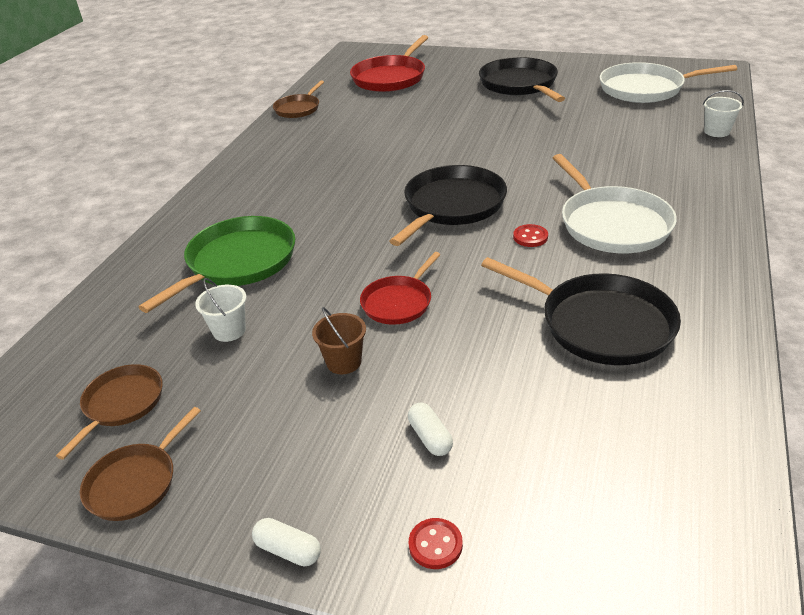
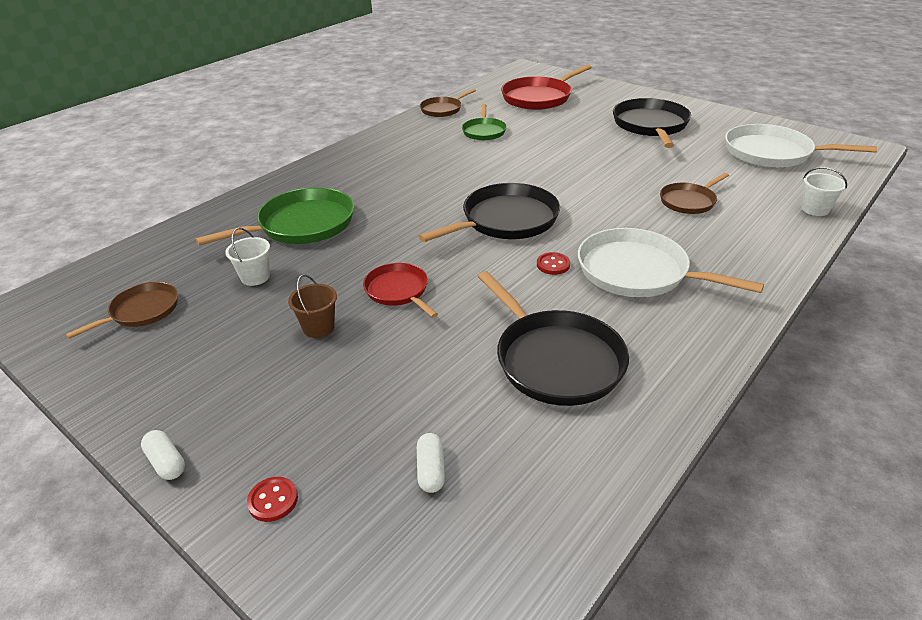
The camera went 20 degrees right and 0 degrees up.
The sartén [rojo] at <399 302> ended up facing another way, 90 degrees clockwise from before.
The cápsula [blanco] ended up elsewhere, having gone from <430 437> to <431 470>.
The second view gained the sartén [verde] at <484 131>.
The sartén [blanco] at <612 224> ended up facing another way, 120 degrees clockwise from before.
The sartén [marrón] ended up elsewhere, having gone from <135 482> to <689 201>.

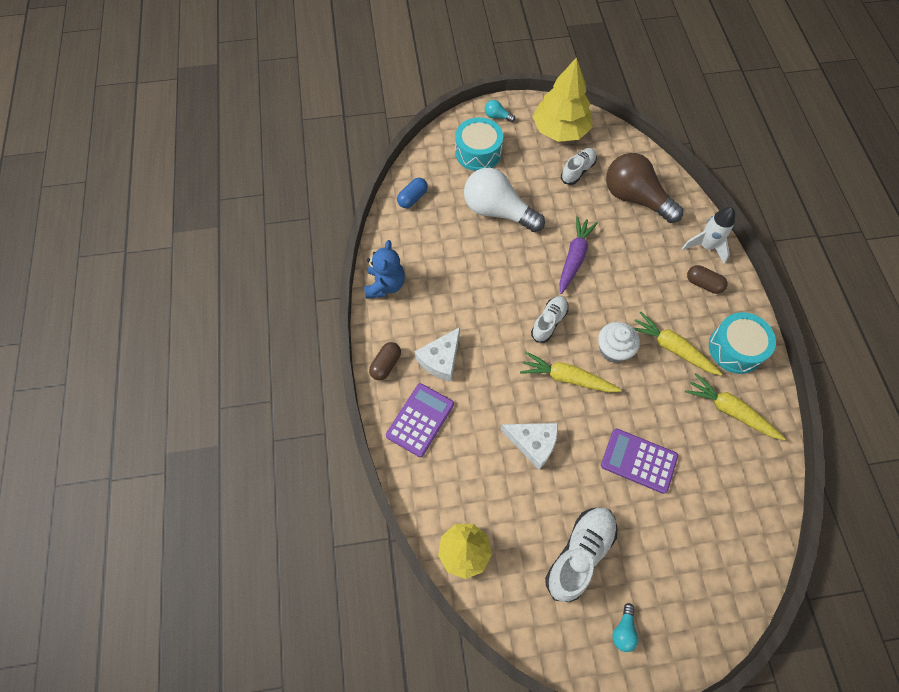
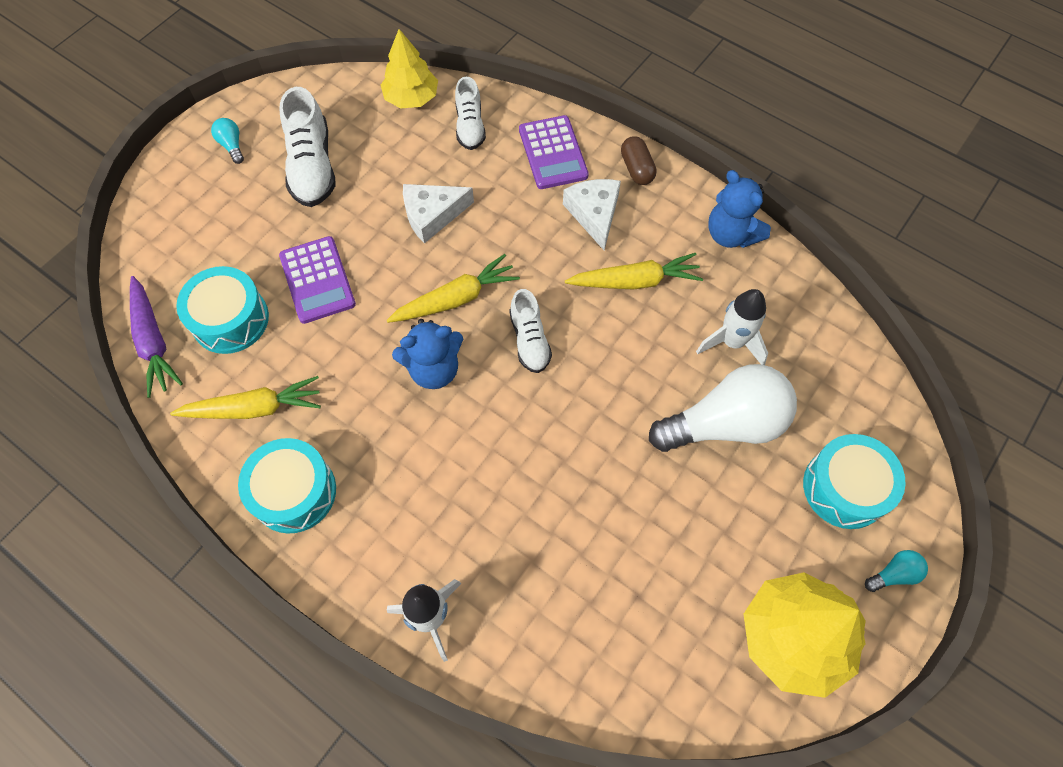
The camera went 135 degrees right and 0 degrees up.
The zanahoria [morado] ended up elsewhere, having gone from <574 258> to <153 341>.
The second view gained the tambor [turquesa] at <230 319>.
The calculadora [morado] at <638 461> ended up facing another way, 90 degrees clockwise from before.
Where the magdalena [blanco] stood at <613 350>, the osito [azul] came to stand at <434 369>.
The zapato [blanco] ended up elsewhere, having gone from <577 171> to <470 126>.
The zanahoria [amarillo] ended up elsewhere, having gone from <672 348> to <634 281>.
The second view gained the cohete [blanco] at <732 342>.
The second view lost the cápsula [azul] at <412 198>.
The second view lost the bombilla [marrón] at <635 198>.
The second view lost the cápsula [marrón] at <703 284>.

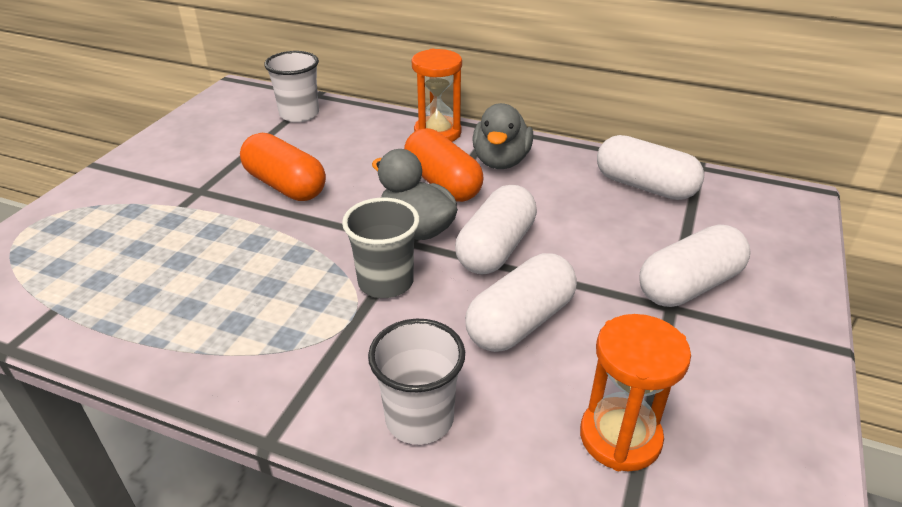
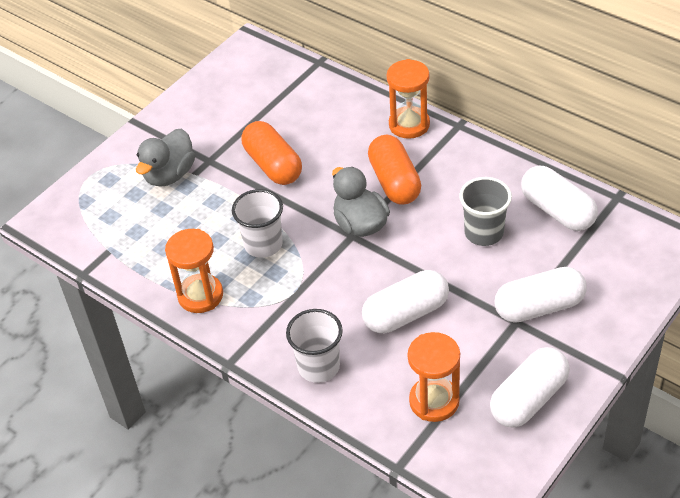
The camera went 20 degrees right and 10 degrees up.
The pato [gris] ended up elsewhere, having gone from <501 161> to <169 175>.
The second view gained the reloj de arena [naranja] at <200 295>.
The vaso [blanco] ended up elsewhere, having gone from <299 114> to <263 244>.
The vaso [gris] ended up elsewhere, having gone from <385 282> to <484 233>.
The cápsula [blanco] ended up elsewhere, having gone from <496 248> to <528 399>.

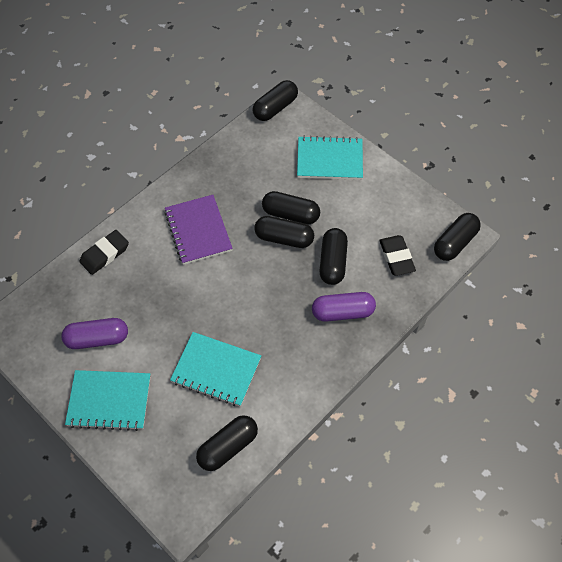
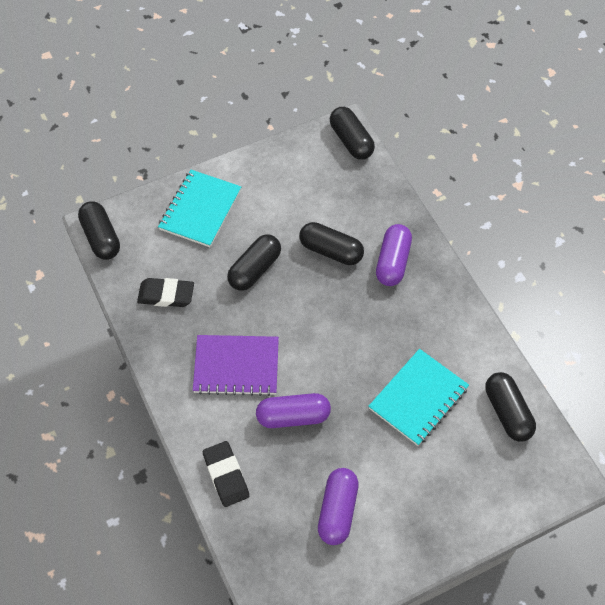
The camera went 70 degrees left and 0 degrees up.
The goma de borrar [negro] ended up elsewhere, having gone from <396 257> to <166 295>.
The second view gained the cápsula [morado] at <293 416>.
The second view lost the cuaderno [turquesa] at <109 401>.
The second view lost the cápsula [negro] at <284 238>.

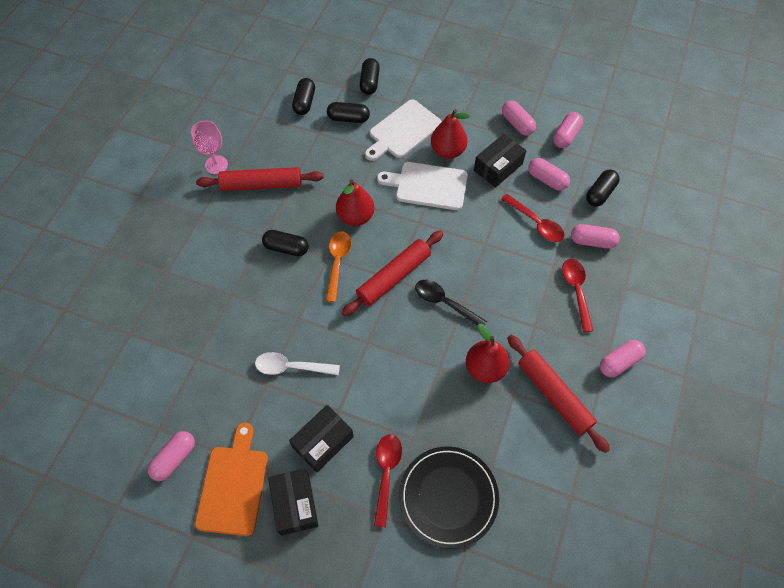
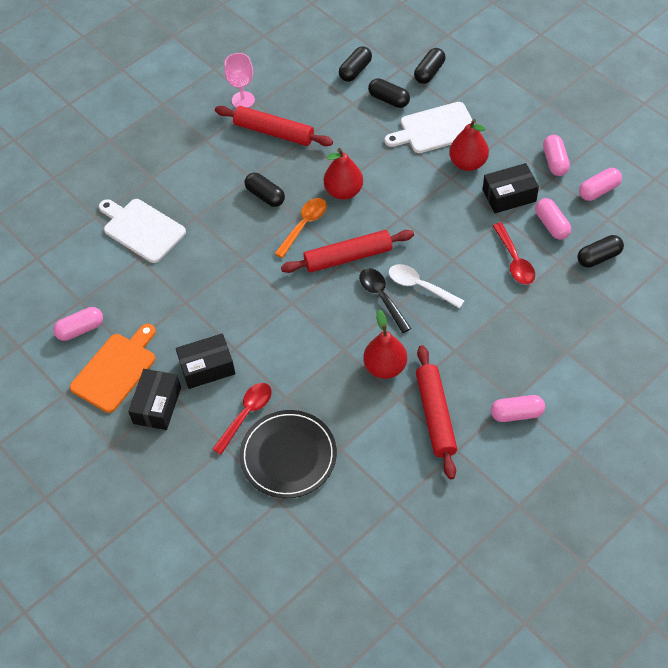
The camera went 30 degrees right and 5 degrees down.
The tabla de cortar [blanco] ended up elsewhere, having gone from <428 185> to <142 229>.
The cuchara [blanco] ended up elsewhere, having gone from <291 367> to <420 286>.
The second view lost the cuchara [rojo] at <576 291>.
The second view lost the cápsula [rosa] at <592 241>.

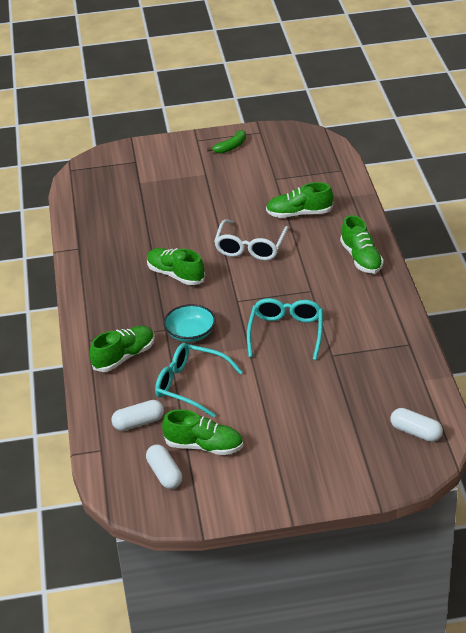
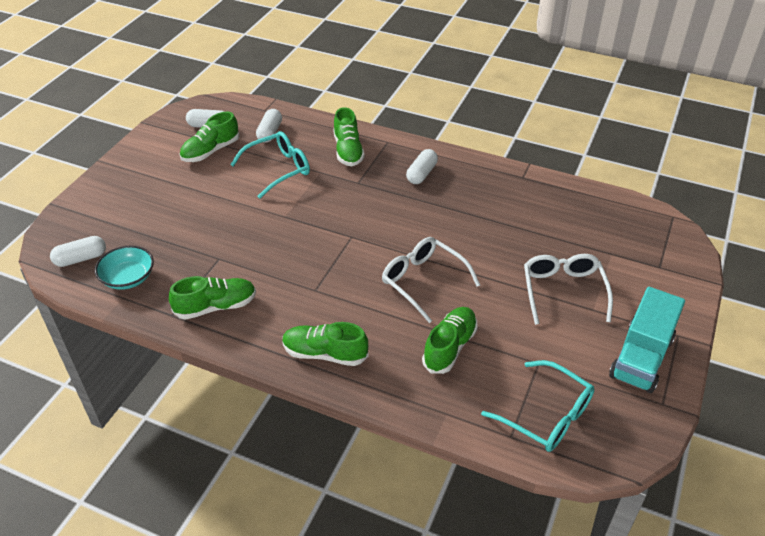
The camera went 120 degrees right and 5 degrees up.
The cuenco [turquesa] ended up elsewhere, having gone from <190 333> to <128 278>.
The zapato [verde] ended up elsewhere, having gone from <175 275> to <216 306>.
The second view gained the cápsula [blanco] at <421 174>.
The gafas [turquesa] ended up elsewhere, having gone from <286 333> to <547 415>.
The second view gained the gafas [blanco] at <563 291>.
Where the plátano [verde] stood at <231 147>, the camión [turquesa] came to stand at <641 357>.

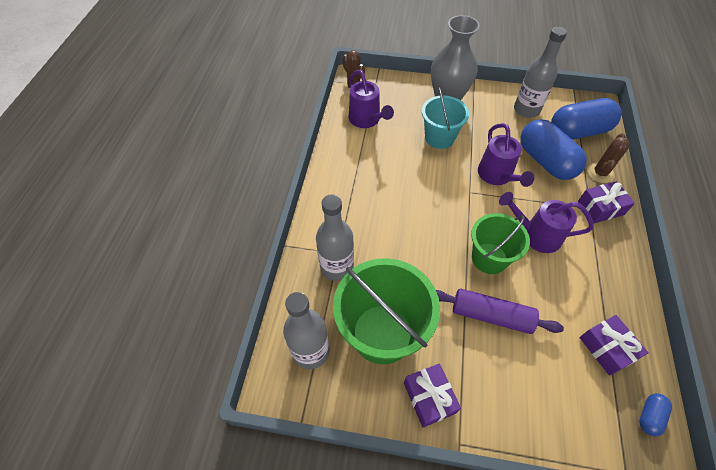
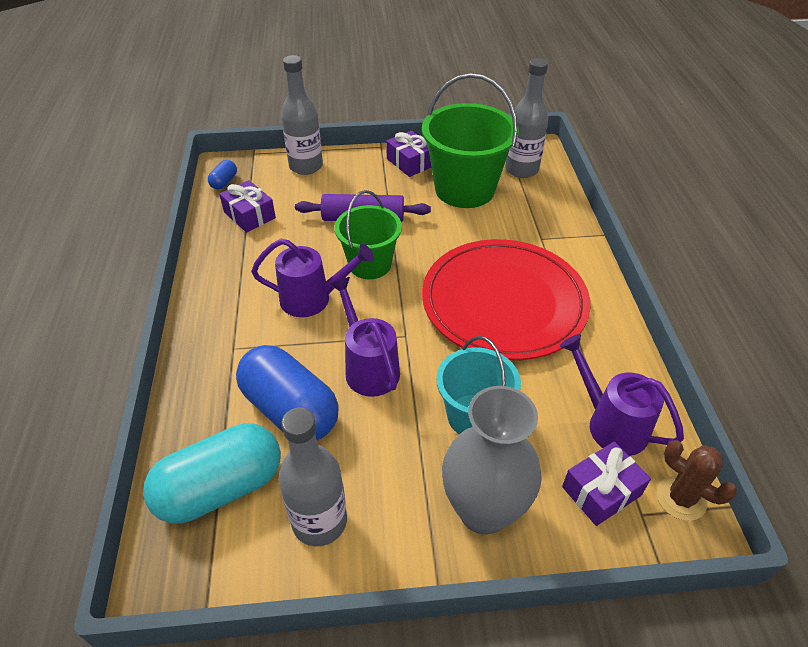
The camera went 165 degrees right and 10 degrees down.
What was the cápsula [azul] at <578 131> turned into the cápsula [turquesa] at <221 488>.
The botella [gris] ended up elsewhere, having gone from <337 267> to <306 166>.
The second view gained the plato [rojo] at <504 303>.
The regalo [morado] ended up elsewhere, having gone from <600 208> to <601 491>.
The second view lost the cactus [marrón] at <600 173>.

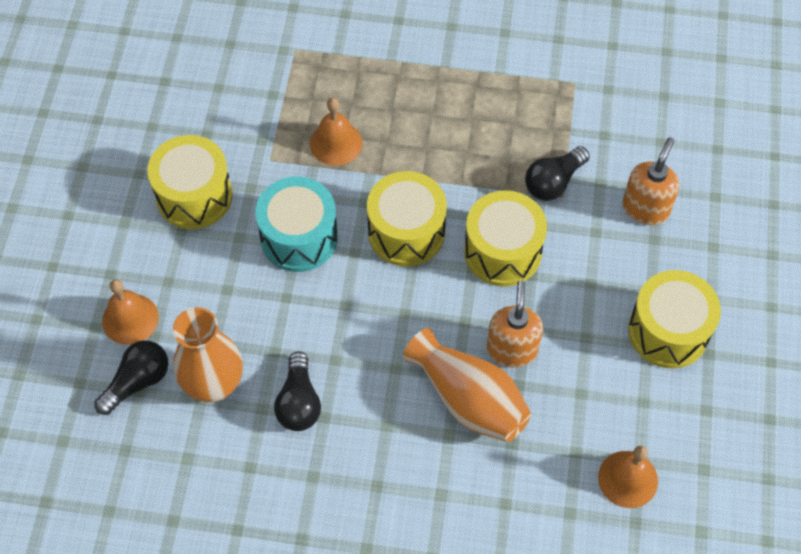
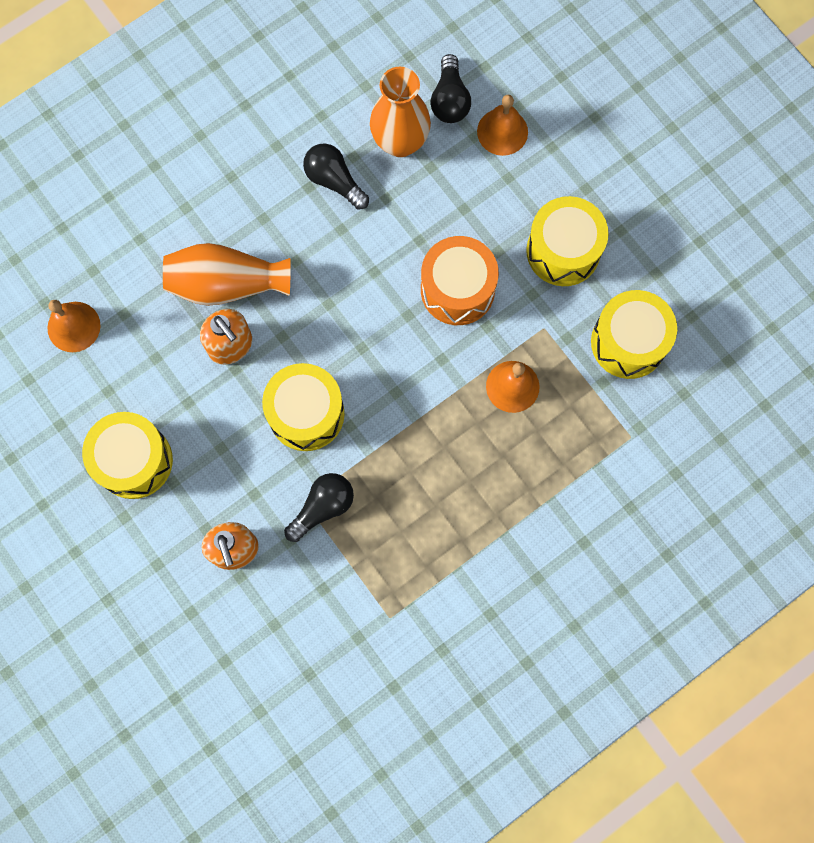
The camera went 135 degrees right and 15 degrees up.
The bombilla [negro] at <553 182> ended up facing another way, 45 degrees clockwise from before.
What was the tambor [turquesa] at <299 237> turned into the tambor [naranja] at <457 289>.
The tambor [amarillo] ended up elsewhere, having gone from <406 232> to <628 342>.

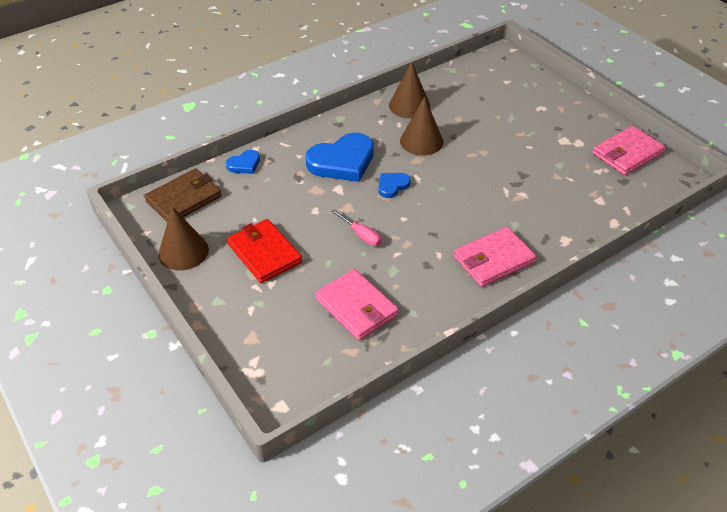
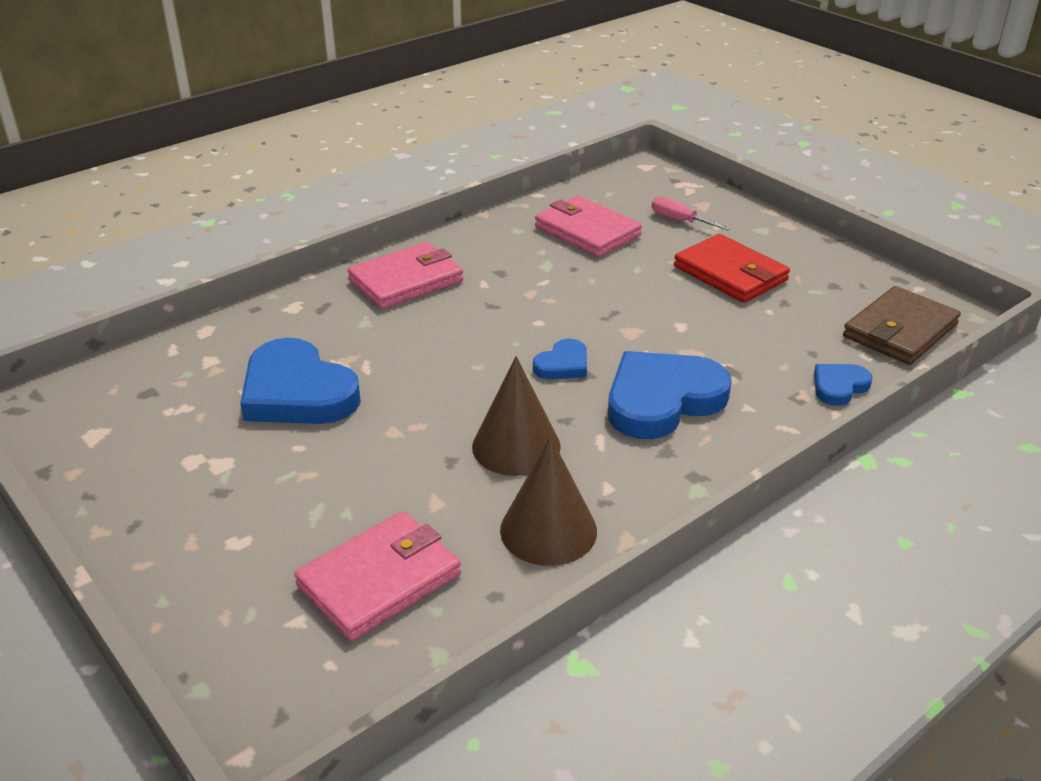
The camera went 175 degrees right and 10 degrees down.
The second view gained the corazón [azul] at <297 392>.
The cartera [rosa] ended up elsewhere, having gone from <627 153> to <379 580>.
The destornillador [rosa] ended up elsewhere, having gone from <361 235> to <679 220>.
The second view lost the cono [marrón] at <183 251>.

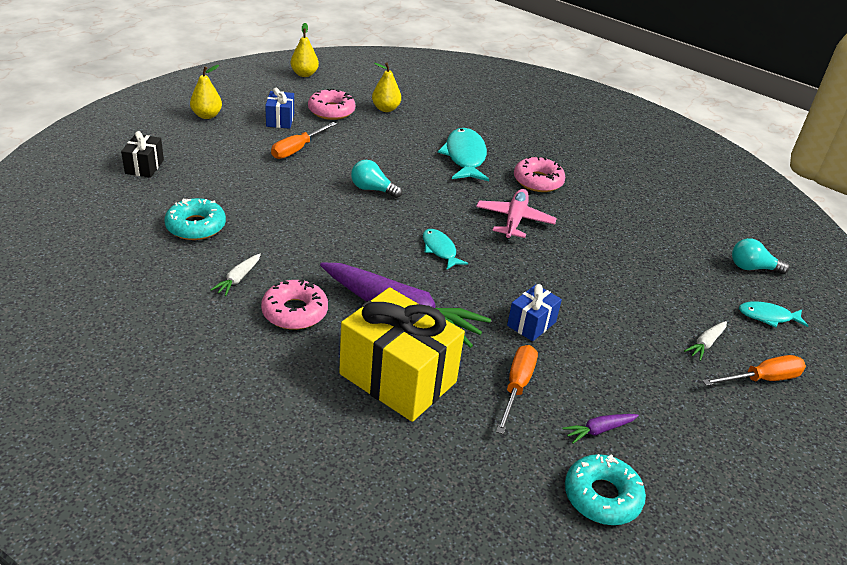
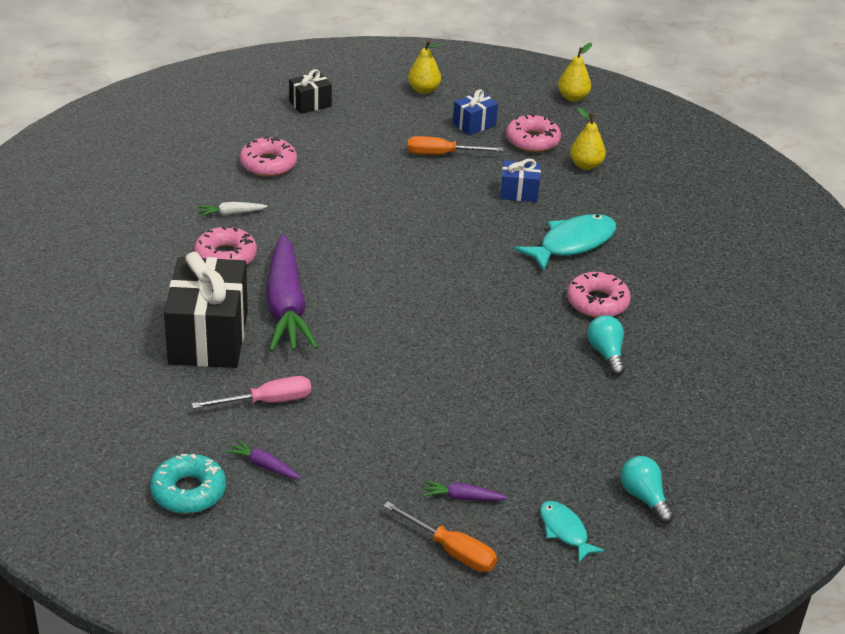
The camera went 55 degrees right and 0 degrees up.
What was the regalo [amarillo] at <398 378> turned into the regalo [negro] at <208 337>.
What was the destornillador [naranja] at <517 387> turned into the destornillador [rosa] at <267 402>.
What was the rosquilla [turquesa] at <196 226> turned into the rosquilla [rosa] at <268 164>.
What was the zanahoria [blanco] at <706 344> turned into the zanahoria [morado] at <462 497>.
The regalo [azul] ended up elsewhere, having gone from <531 324> to <519 192>.
The bombilla [turquesa] ended up elsewhere, having gone from <372 189> to <606 353>.
The second view lost the pez [turquesa] at <440 250>.
The second view lost the avión [rosa] at <514 220>.

